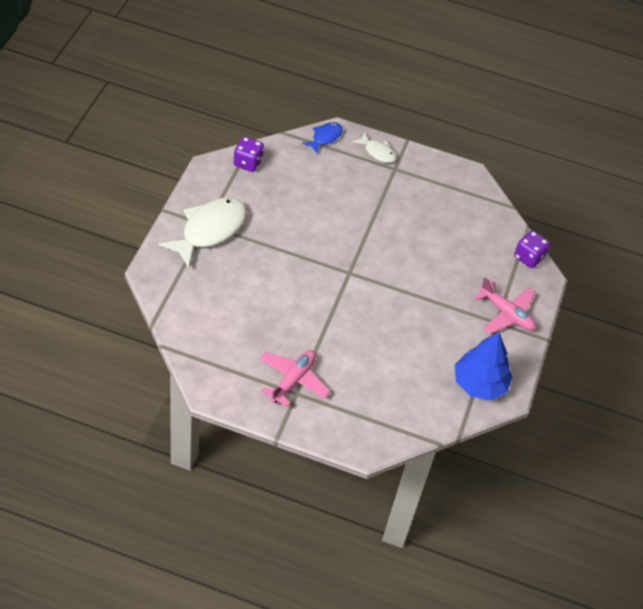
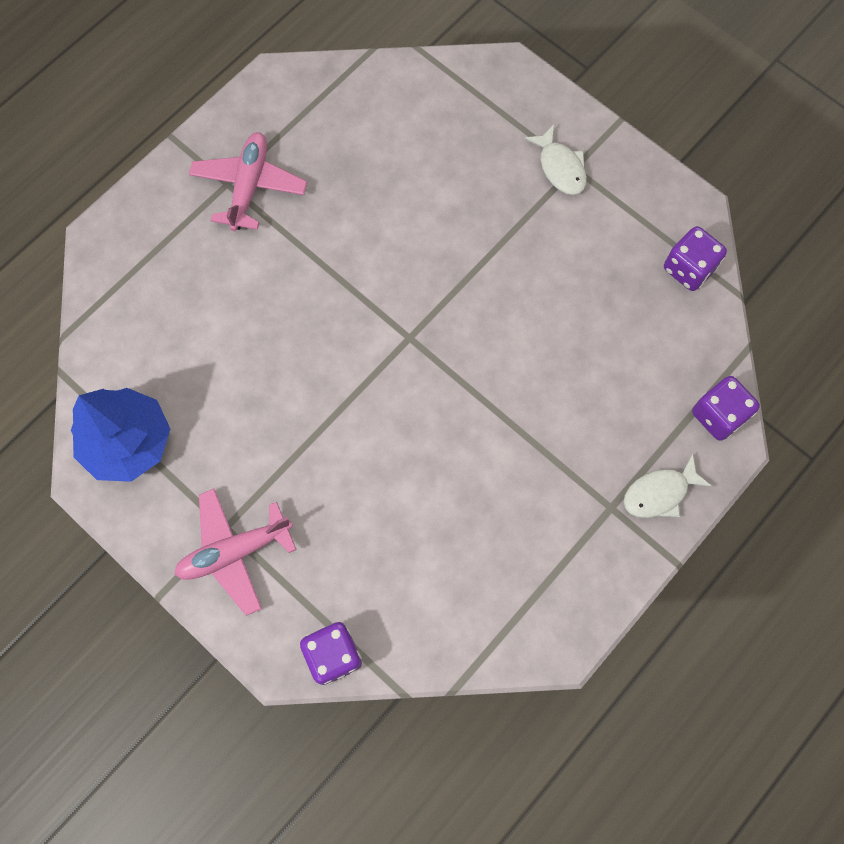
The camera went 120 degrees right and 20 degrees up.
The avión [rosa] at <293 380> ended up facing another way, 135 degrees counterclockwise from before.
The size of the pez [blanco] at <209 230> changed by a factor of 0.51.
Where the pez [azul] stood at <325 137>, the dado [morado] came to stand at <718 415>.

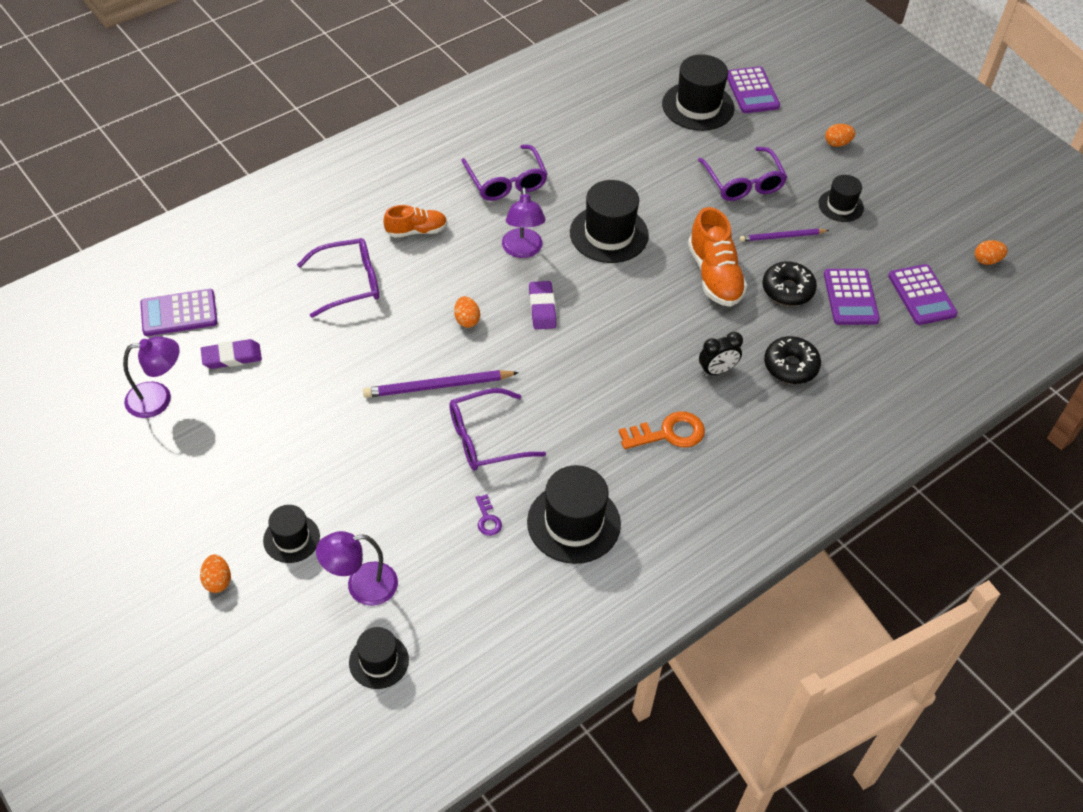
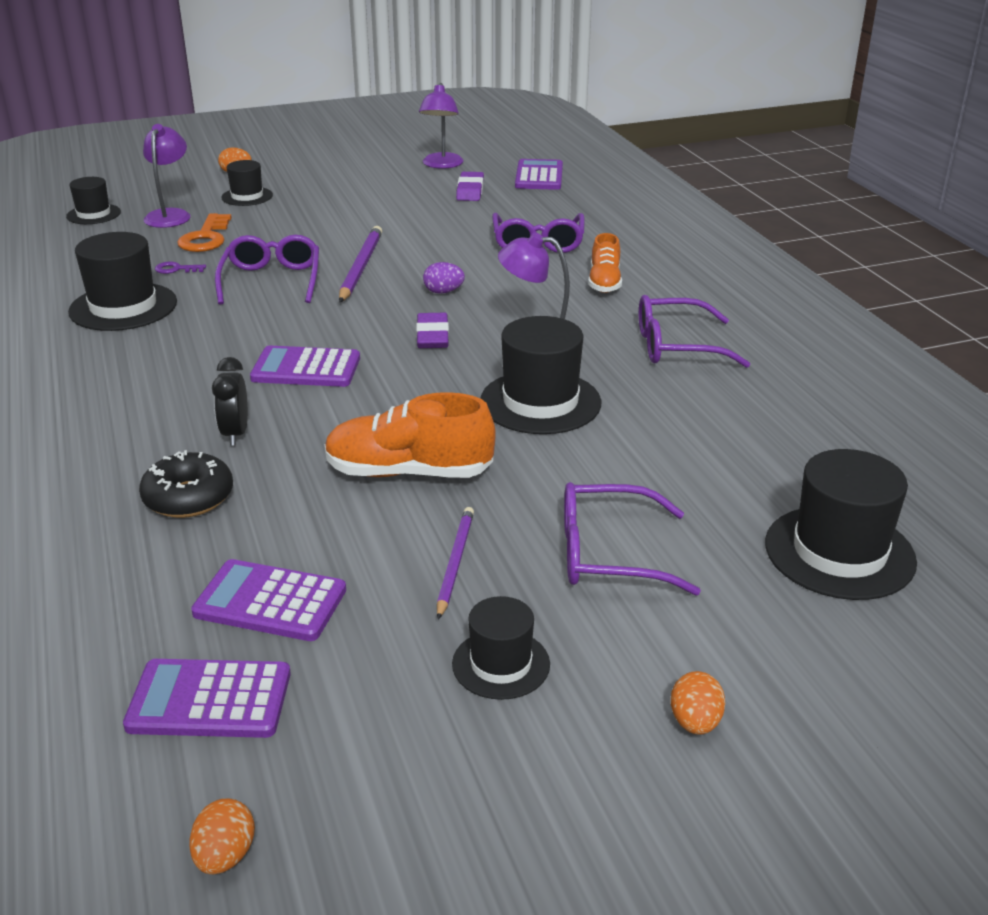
The camera went 110 degrees right and 20 degrees down.
The llave [naranja] ended up elsewhere, having gone from <668 433> to <206 238>.
The calculadora [morado] ended up elsewhere, having gone from <752 91> to <306 368>.
The goma de borrar [morado] at <542 308> ended up facing another way, 75 degrees clockwise from before.
What was the huevo [naranja] at <467 320> turned into the huevo [morado] at <443 292>.
The second view lost the rosquilla [negro] at <787 290>.

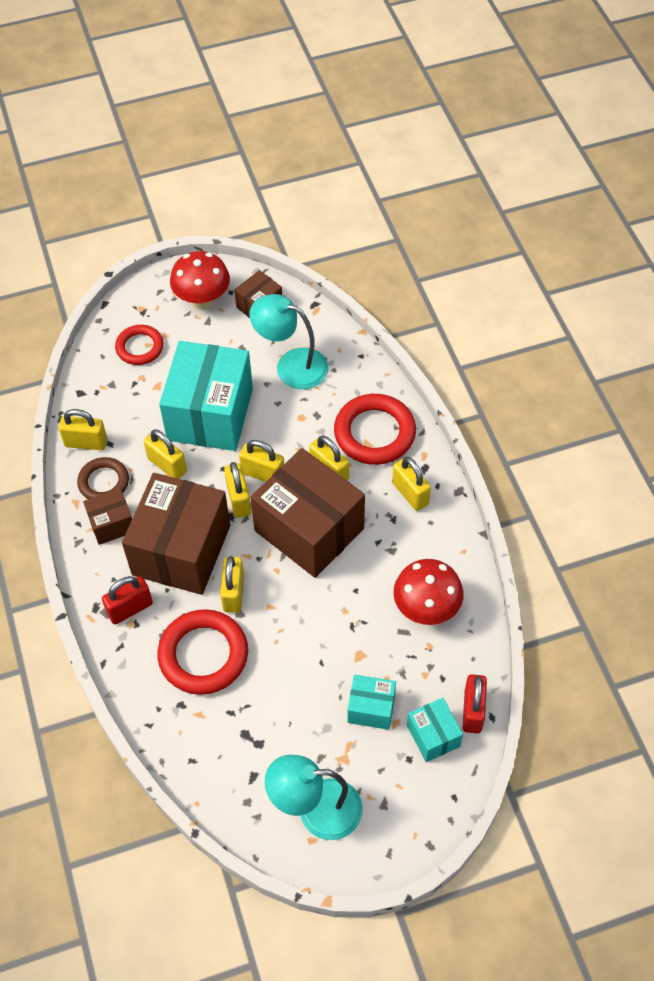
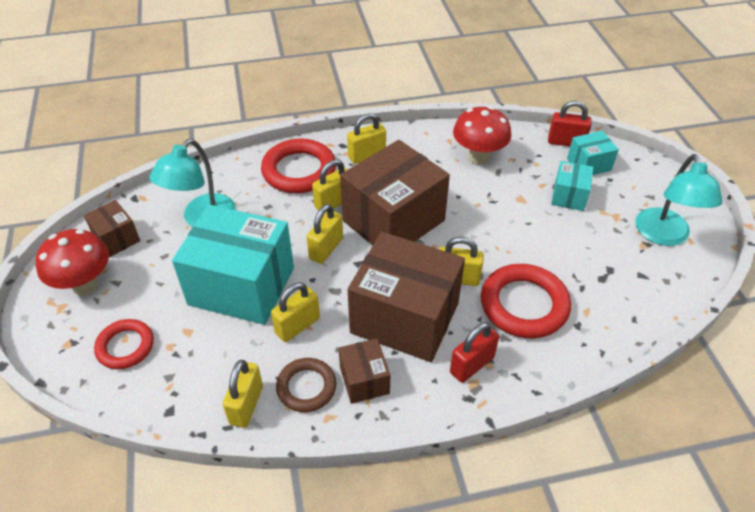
The camera went 85 degrees left and 10 degrees down.
The candado [rojo] at <130 609> ended up facing another way, 75 degrees clockwise from before.
The second view lost the candado [amarillo] at <239 500>.

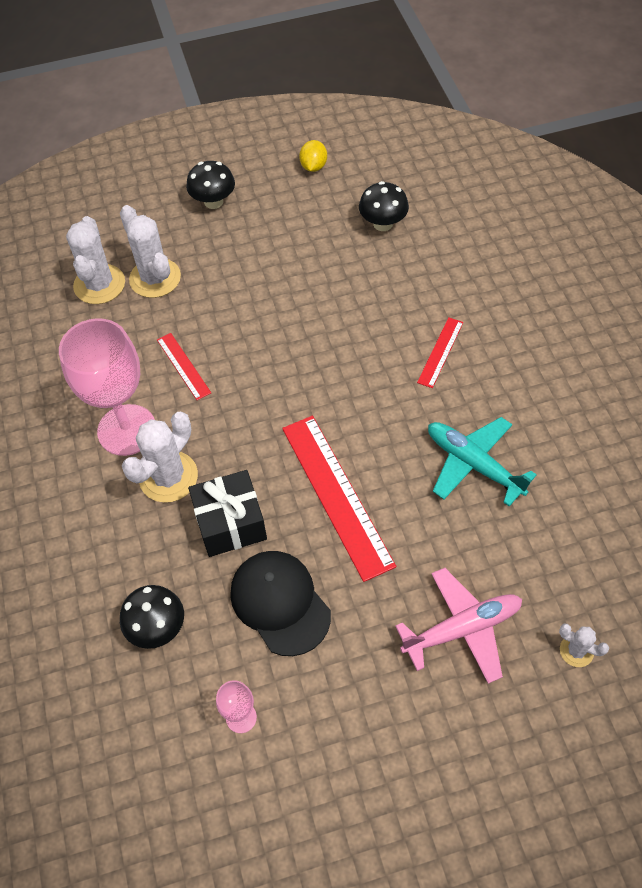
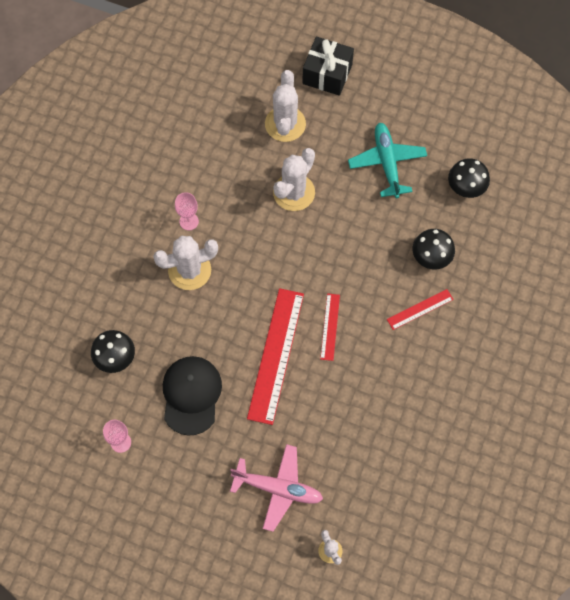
The camera went 35 degrees right and 10 degrees up.
The size of the copa [rosa] at <127 430> changed by a factor of 0.44.
The cactus [blanco] ended up elsewhere, having gone from <99 284> to <294 192>.
The regalo [negro] ended up elsewhere, having gone from <230 523> to <327 74>.
The regla [rojo] ended up elsewhere, having gone from <183 366> to <330 326>.
The avión [turquesa] ended up elsewhere, having gone from <473 464> to <387 163>.
The seta [negro] ended up elsewhere, having gone from <213 202> to <431 257>.
The second view lost the limón [amarillo] at <313 166>.

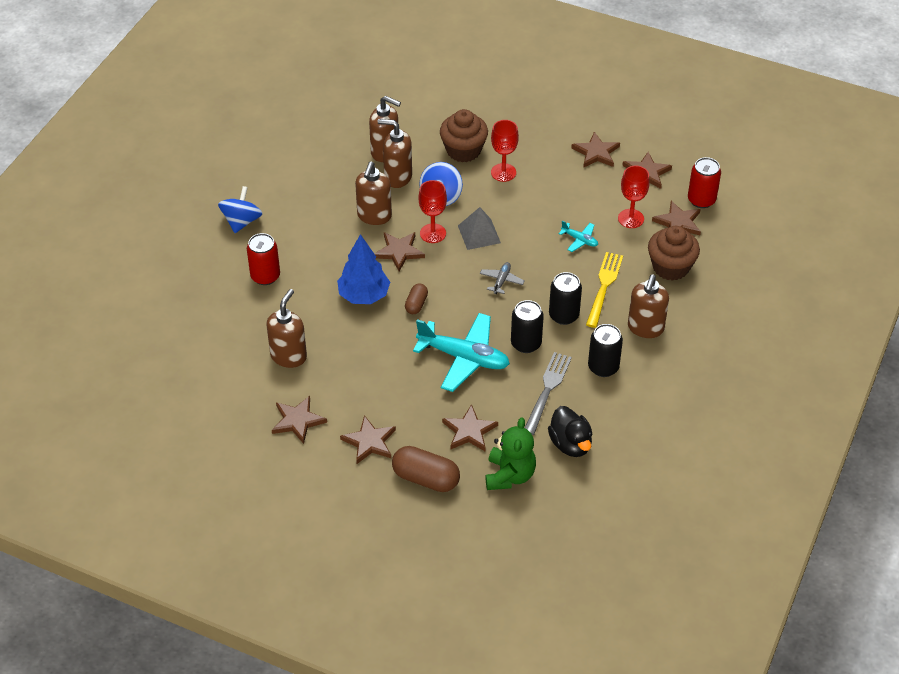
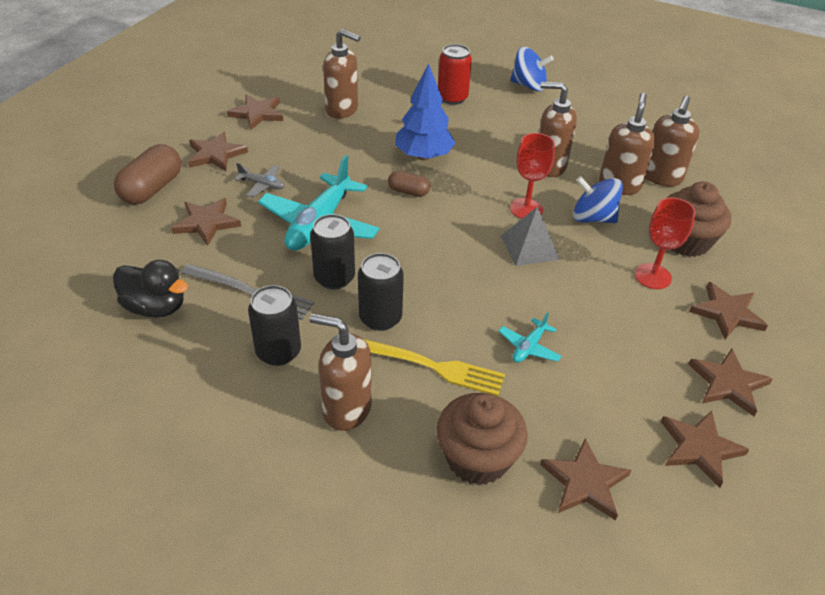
The camera went 90 degrees right and 5 degrees down.
The pato [negro] at <570 444> ended up facing another way, 135 degrees counterclockwise from before.
The avión [gris] ended up elsewhere, having gone from <501 281> to <262 185>.
The estrella [marrón] ended up elsewhere, having gone from <399 252> to <727 313>.
The second view lost the osito [verde] at <509 475>.
The second view lost the copa [rojo] at <631 218>.
The second view lost the lata [rojo] at <701 200>.

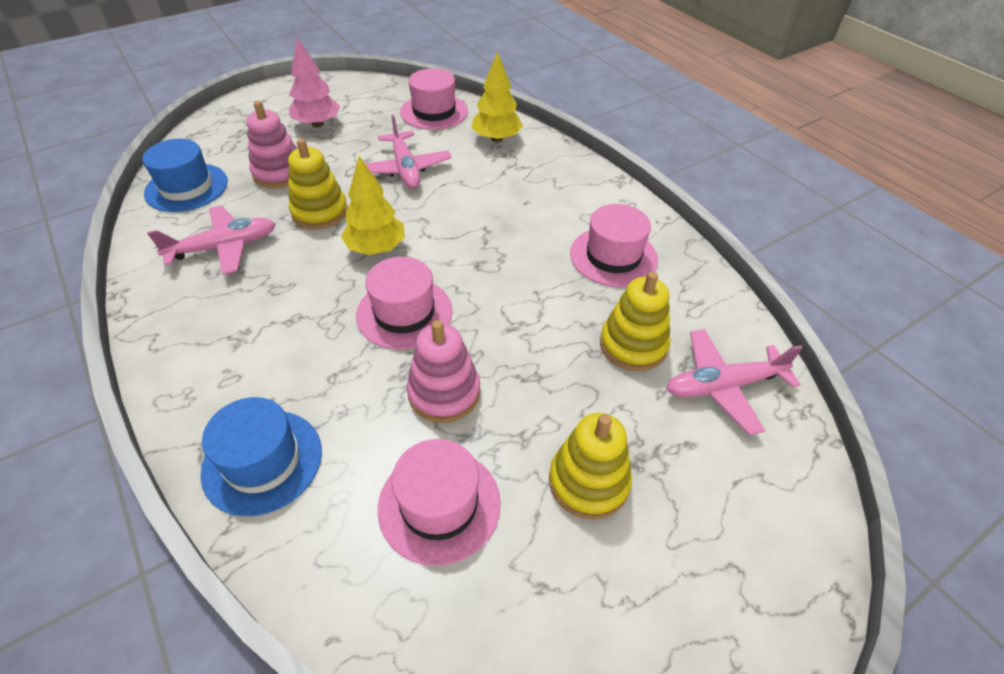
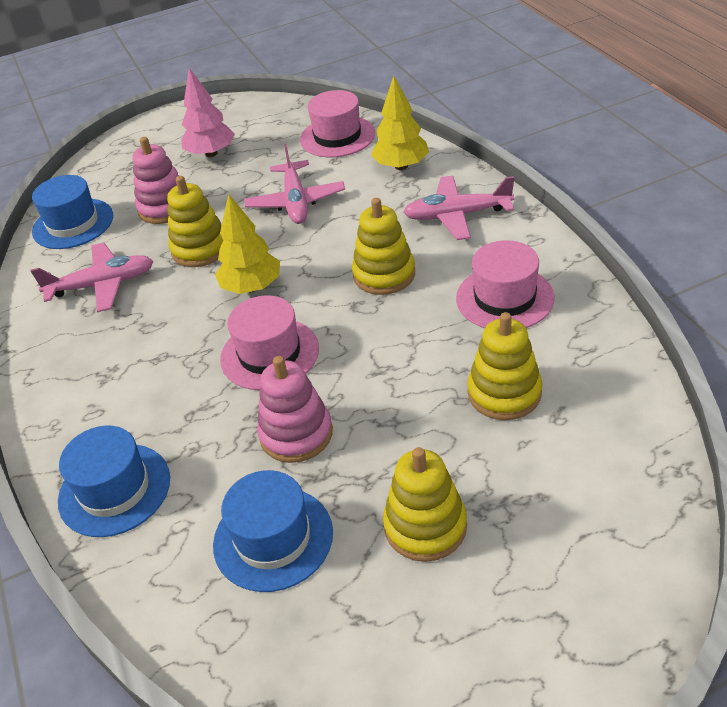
The camera went 15 degrees right and 5 degrees down.
What was the sombrero [rosa] at <439 504> turned into the sombrero [azul] at <273 538>.
The second view gained the juguete apilable [amarillo] at <384 274>.
The avión [rosa] ended up elsewhere, having gone from <723 386> to <457 215>.

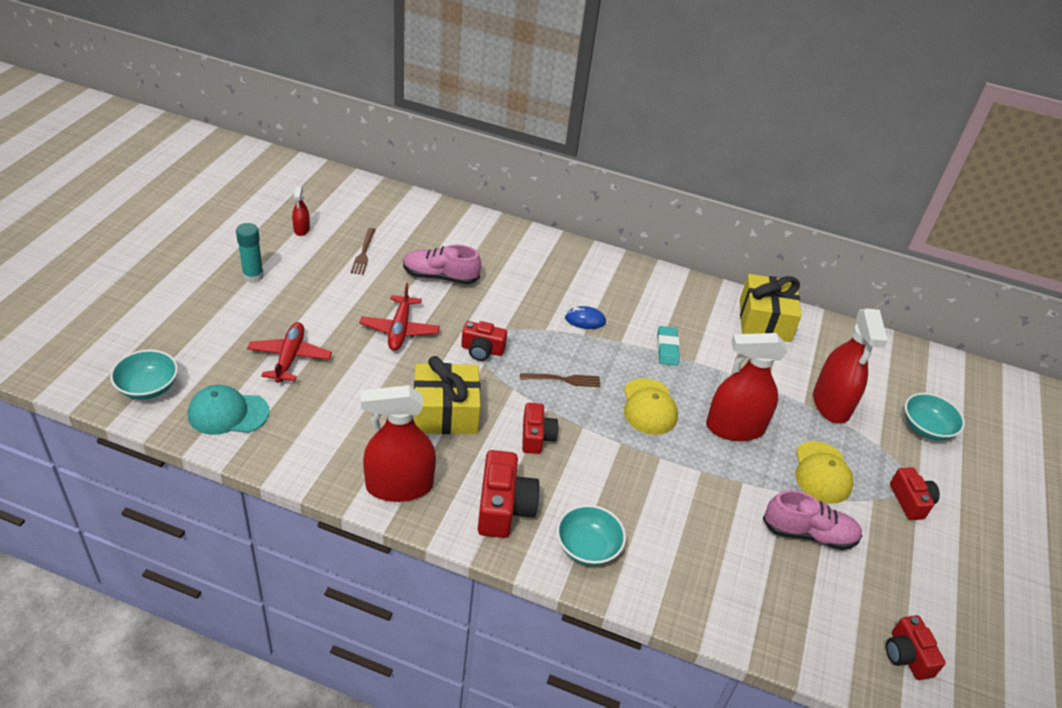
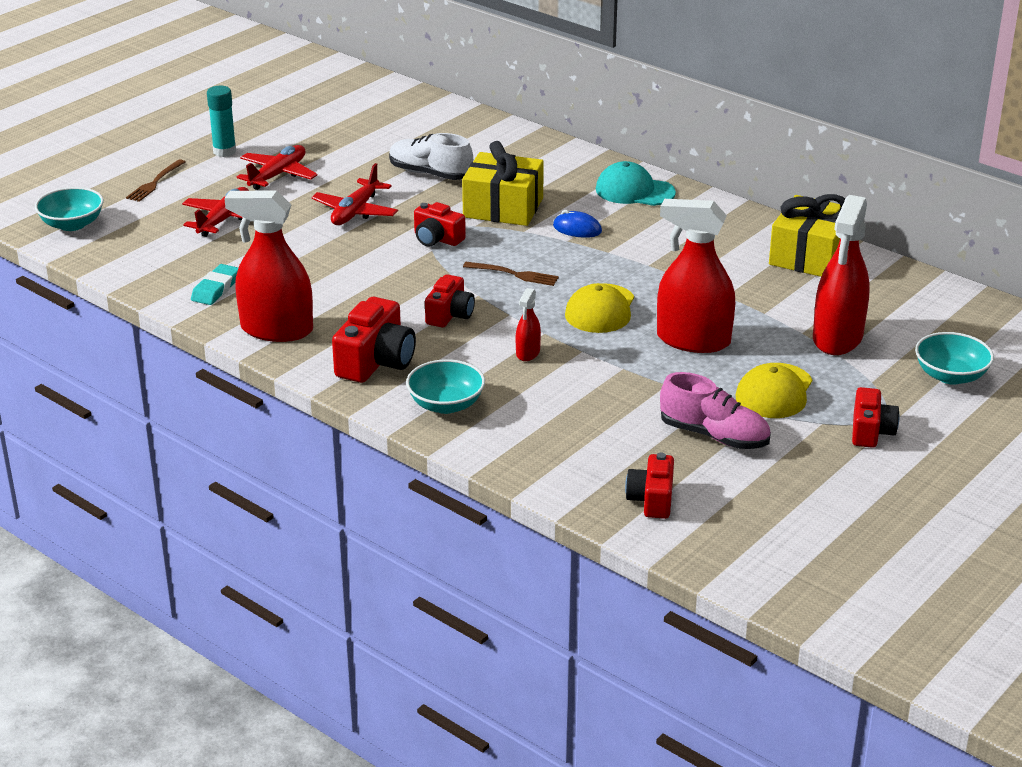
The camera went 25 degrees right and 10 degrees down.
The tenedor [marrón] ended up elsewhere, having gone from <364 253> to <155 183>.
The goma de borrar [turquesa] ended up elsewhere, having gone from <667 348> to <216 288>.
The second view gained the avión [rojo] at <278 175>.
What was the zapato [rosa] at <440 277> turned into the zapato [blanco] at <430 174>.
The regalo [amarillo] ended up elsewhere, having gone from <445 412> to <503 208>.
The pulverizador [rojo] ended up elsewhere, having gone from <301 229> to <528 353>.
The gorra [turquesa] ended up elsewhere, having gone from <228 413> to <634 191>.
The cámara [rojo] ended up elsewhere, having gone from <907 655> to <651 499>.

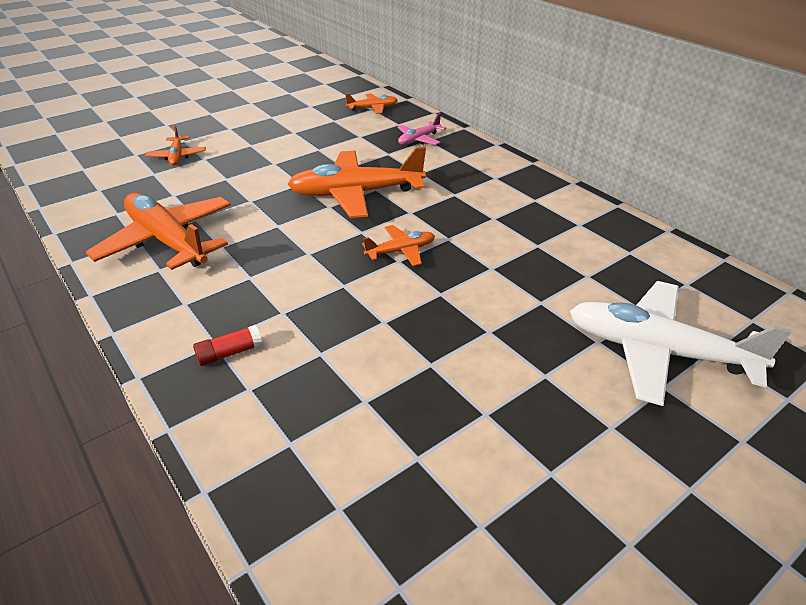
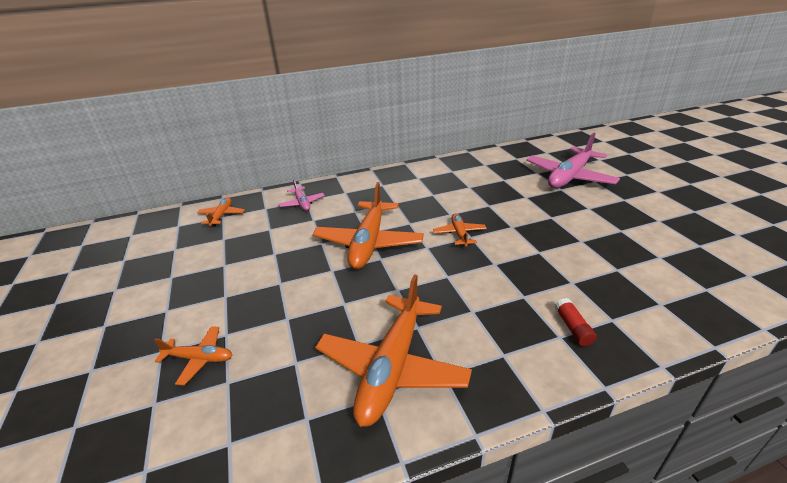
The camera went 70 degrees left and 5 degrees down.
The avión [naranja] at <167 241> ended up facing another way, 45 degrees counterclockwise from before.
What was the avión [blanco] at <657 351> turned into the avión [rosa] at <569 177>.

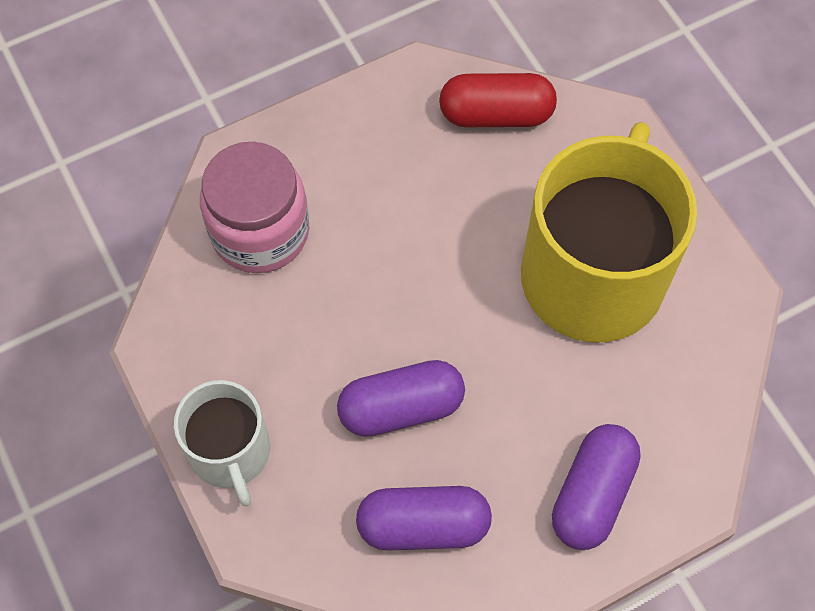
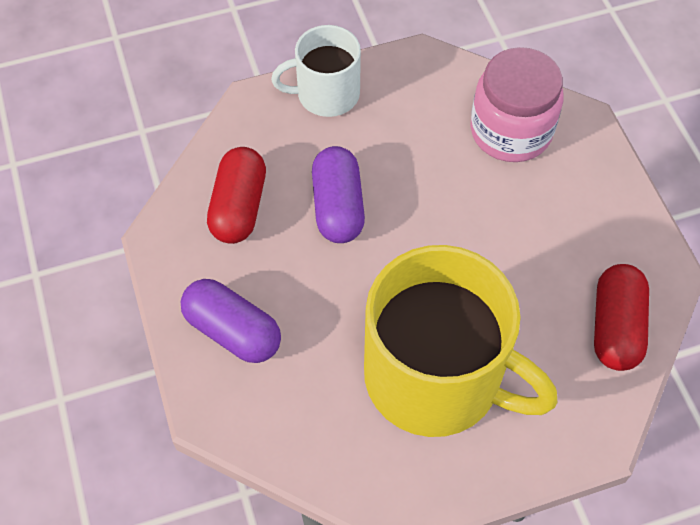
The camera went 100 degrees right and 5 degrees down.
What was the cápsula [morado] at <423 525> turned into the cápsula [rojo] at <239 207>.

